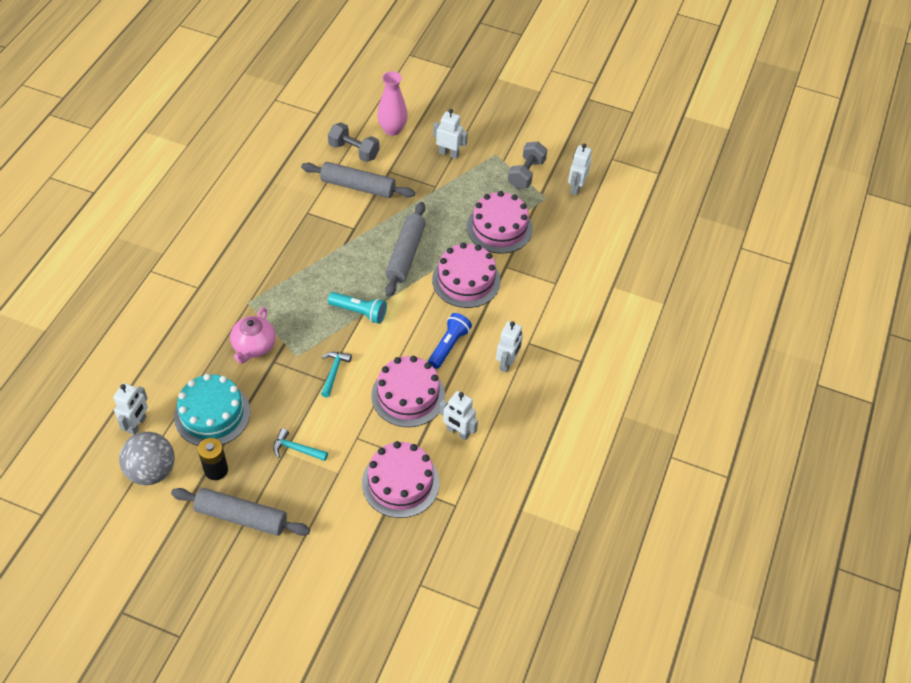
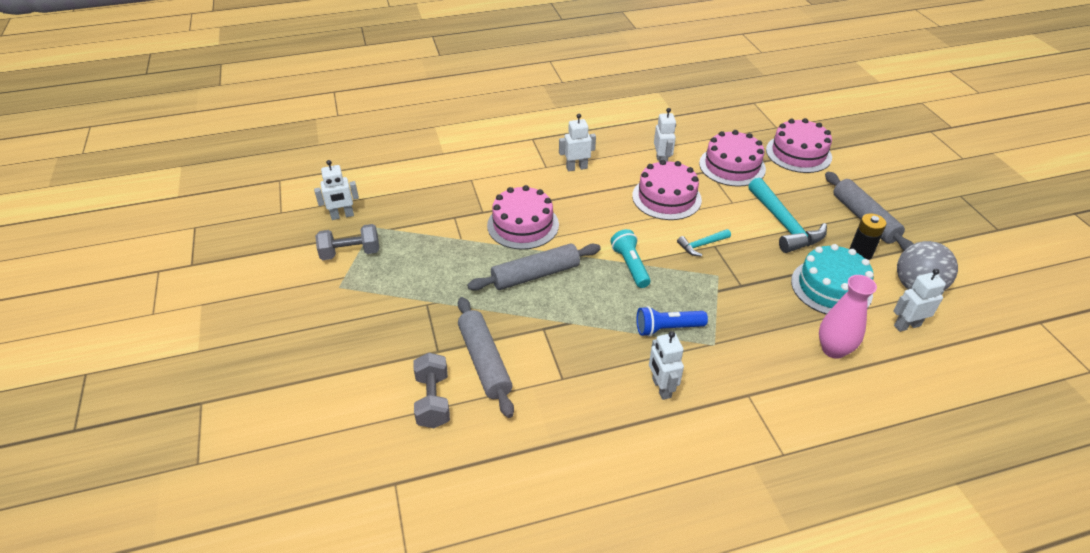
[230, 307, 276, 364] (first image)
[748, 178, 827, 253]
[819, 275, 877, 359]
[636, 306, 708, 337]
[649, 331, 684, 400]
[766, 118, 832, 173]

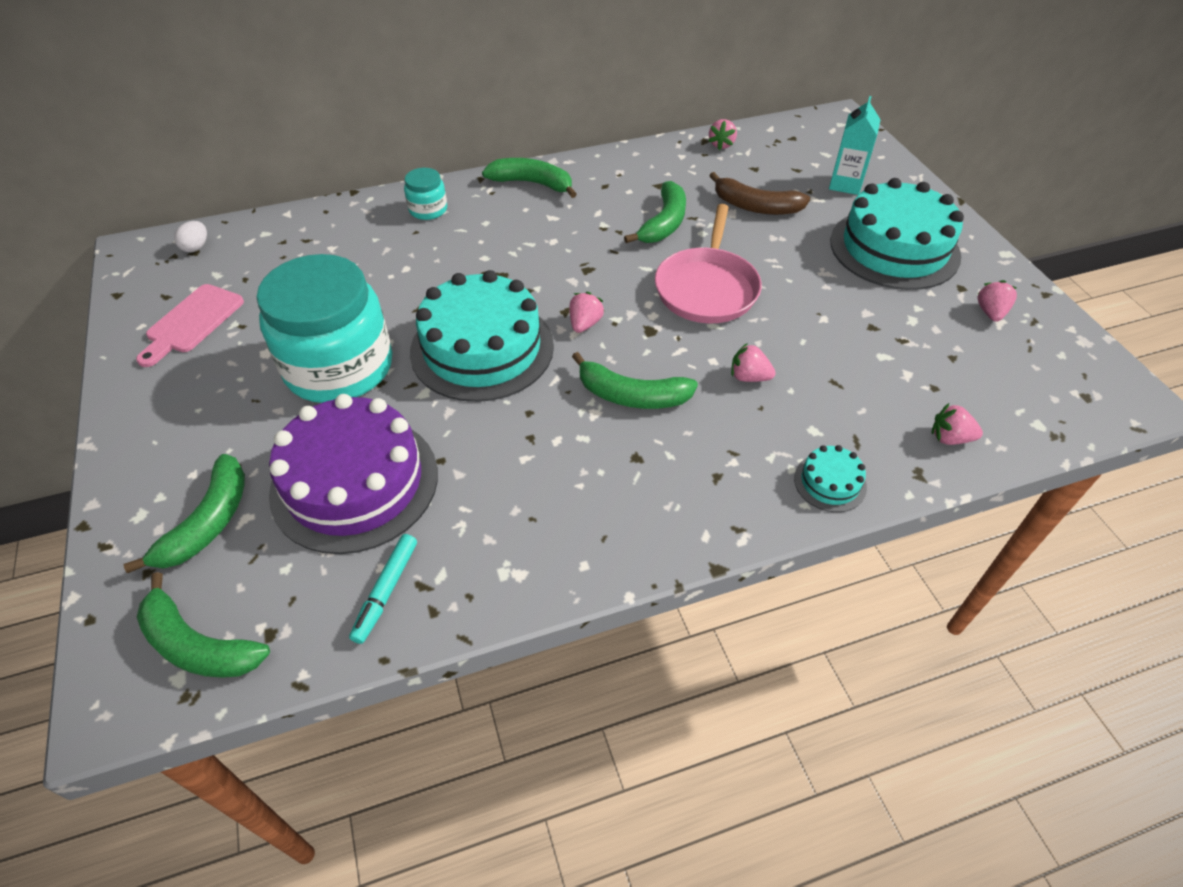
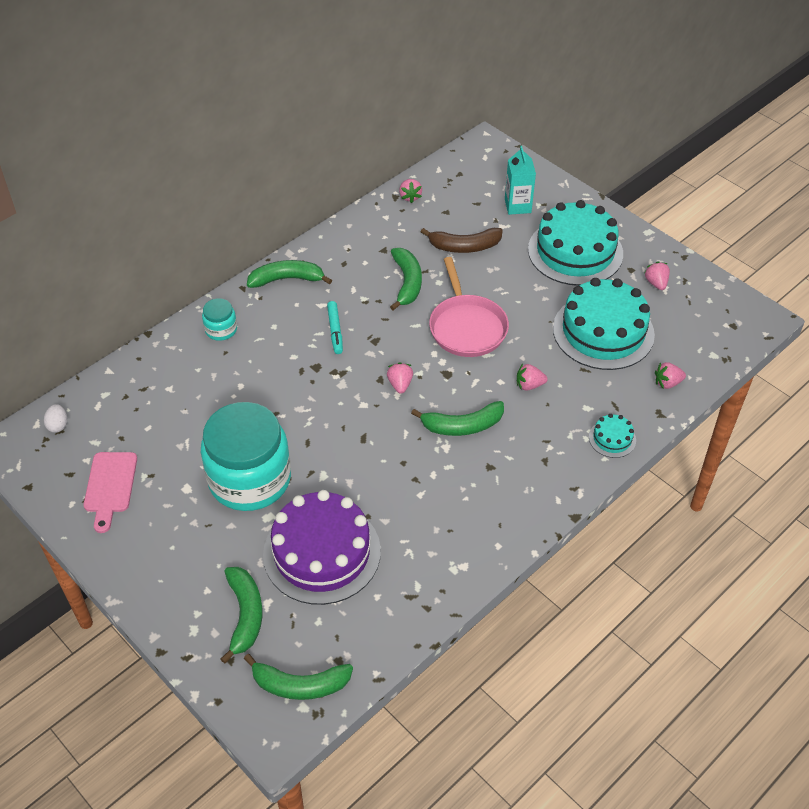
[327, 301, 343, 354]
[553, 278, 655, 370]

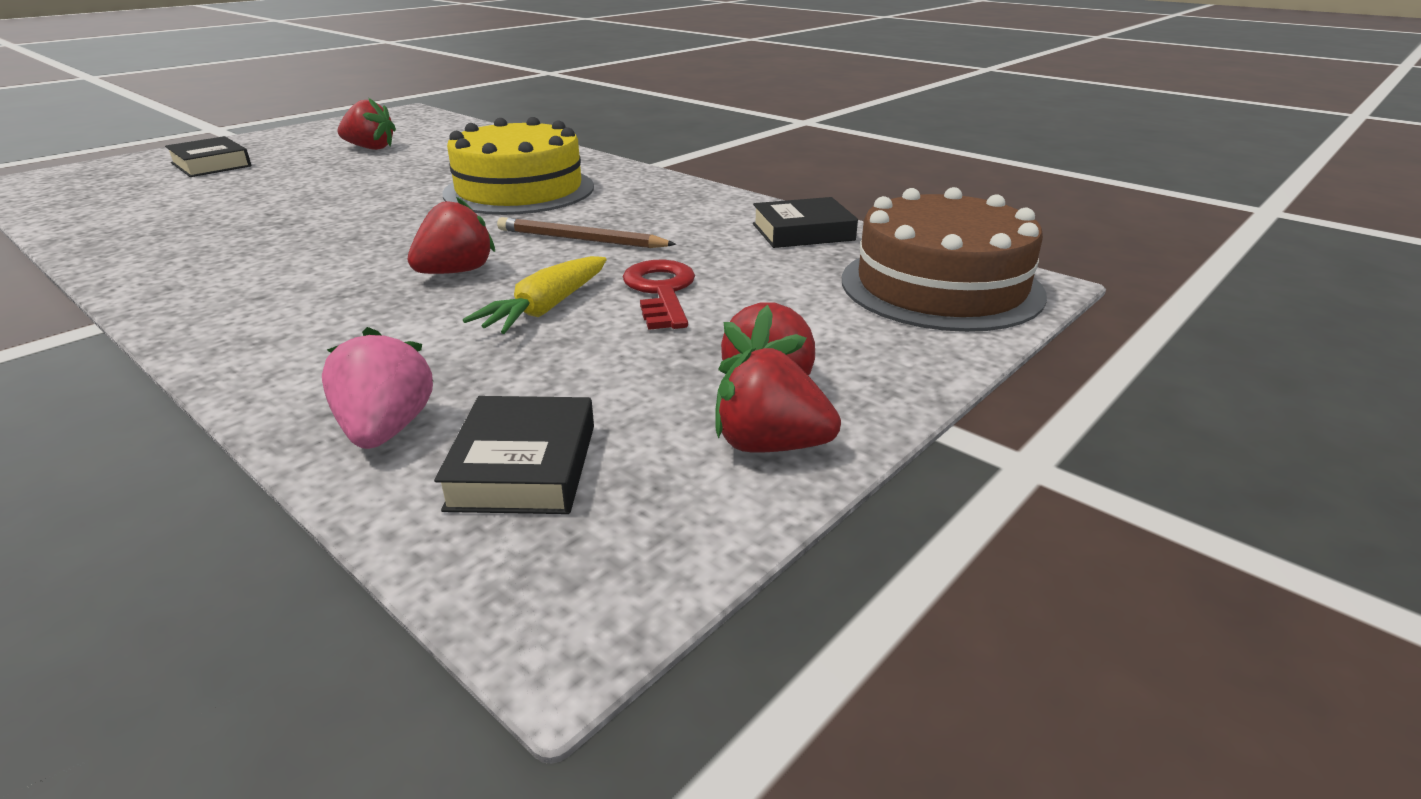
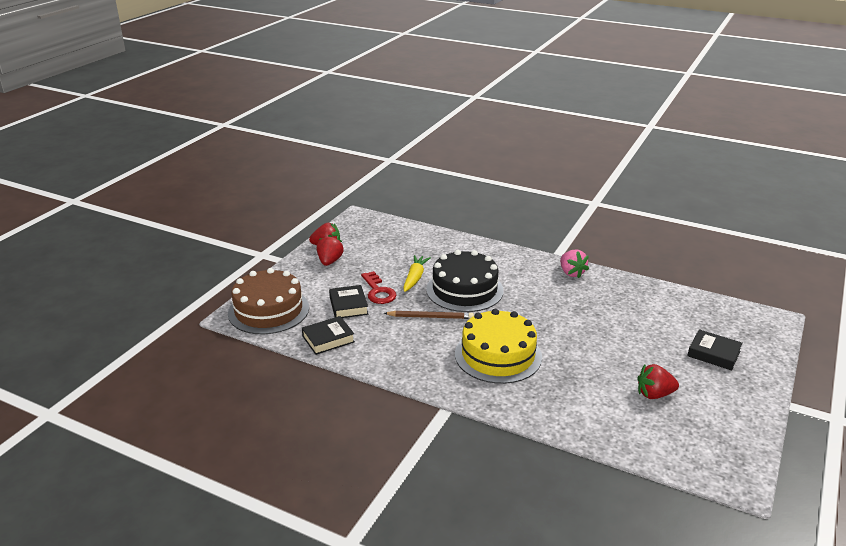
[560, 250, 589, 278]
[426, 250, 504, 312]
[329, 285, 368, 318]

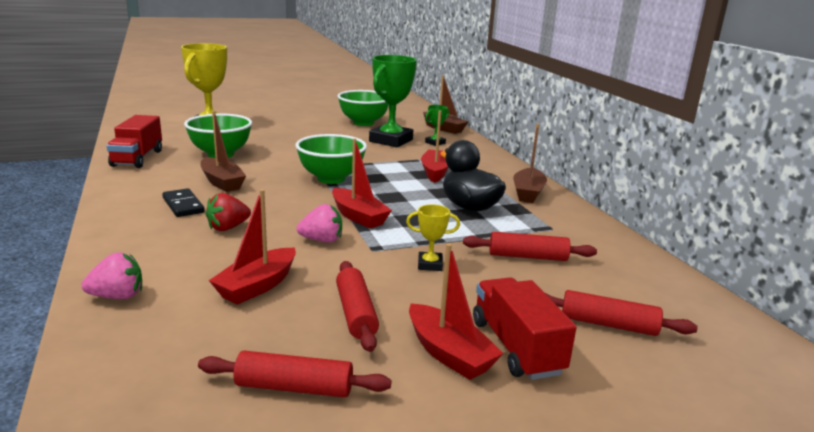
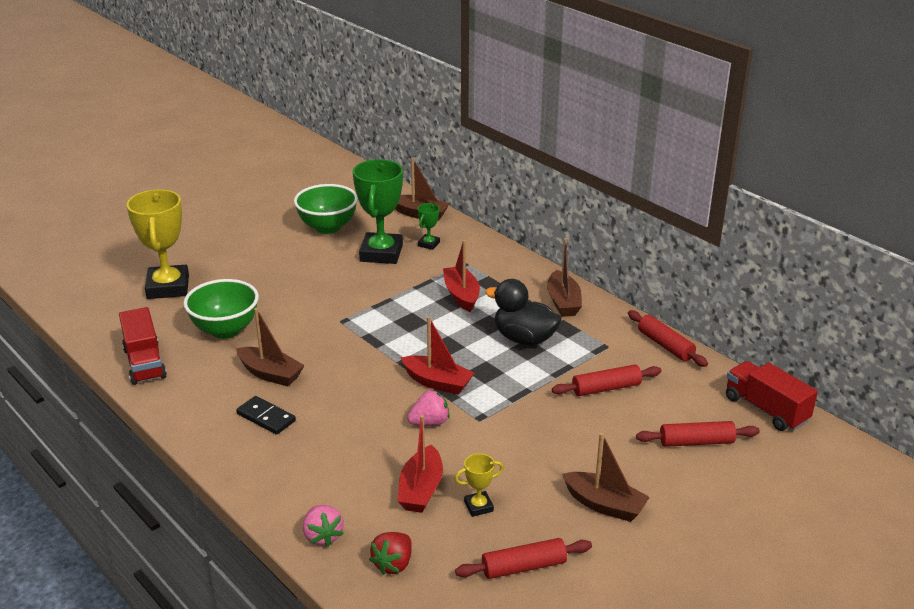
[303, 505, 344, 547]
[369, 532, 412, 575]
[296, 134, 367, 184] (first image)
[628, 310, 708, 367]
[455, 453, 504, 517]
[562, 433, 650, 522]
[726, 361, 818, 431]

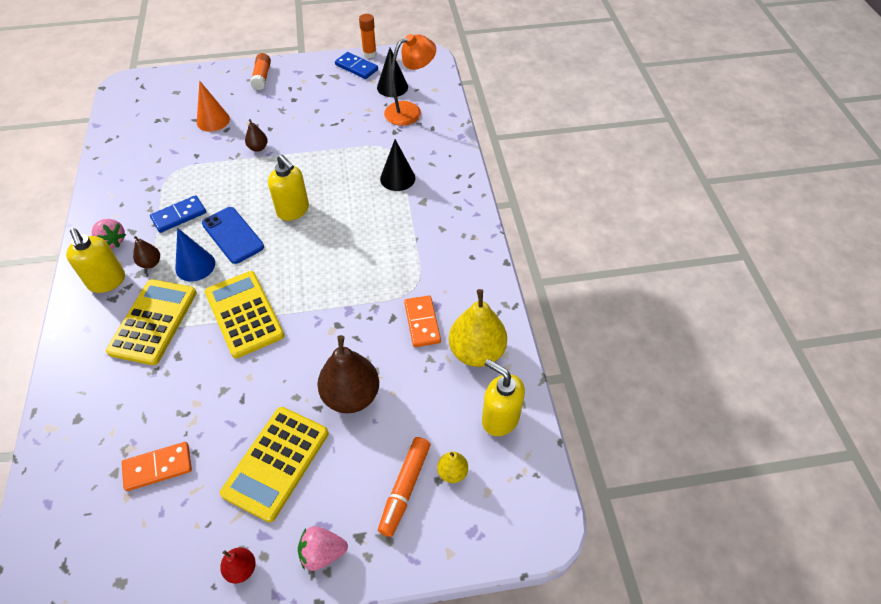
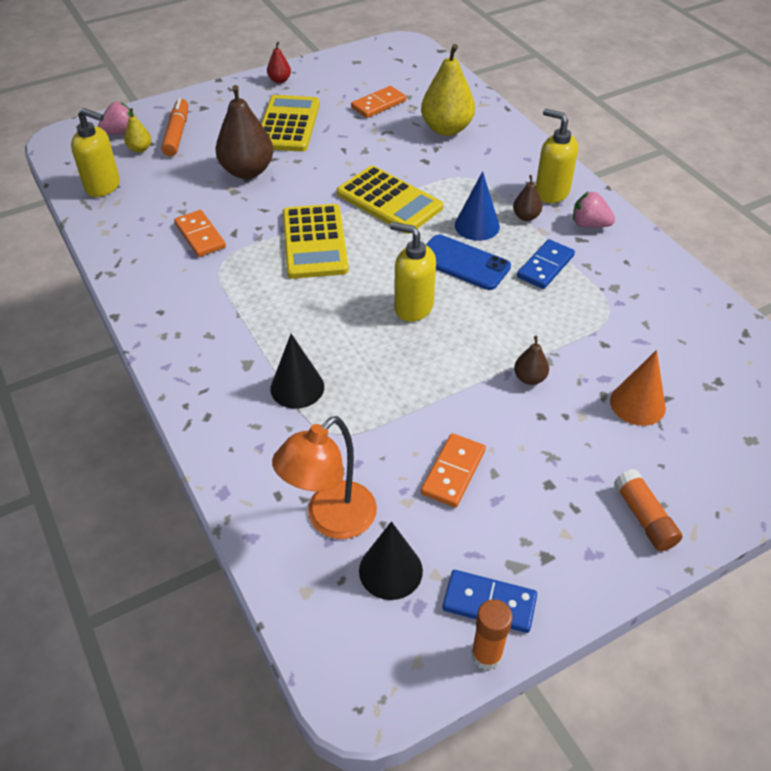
[283, 204, 349, 279]
[98, 102, 134, 135]
[421, 44, 475, 136]
[421, 433, 486, 508]

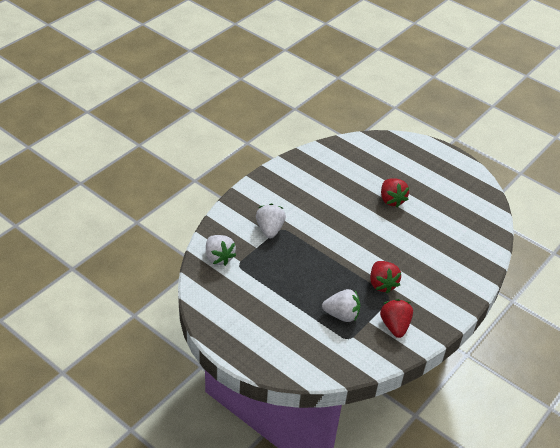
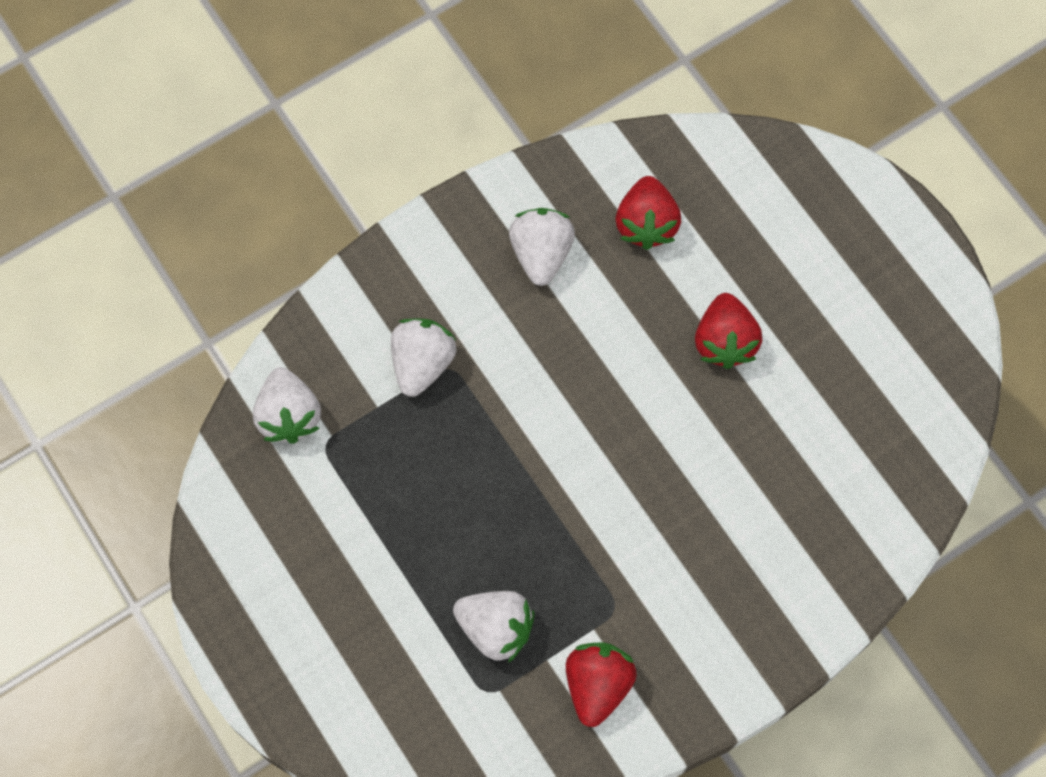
[616, 176, 681, 250]
[509, 208, 575, 286]

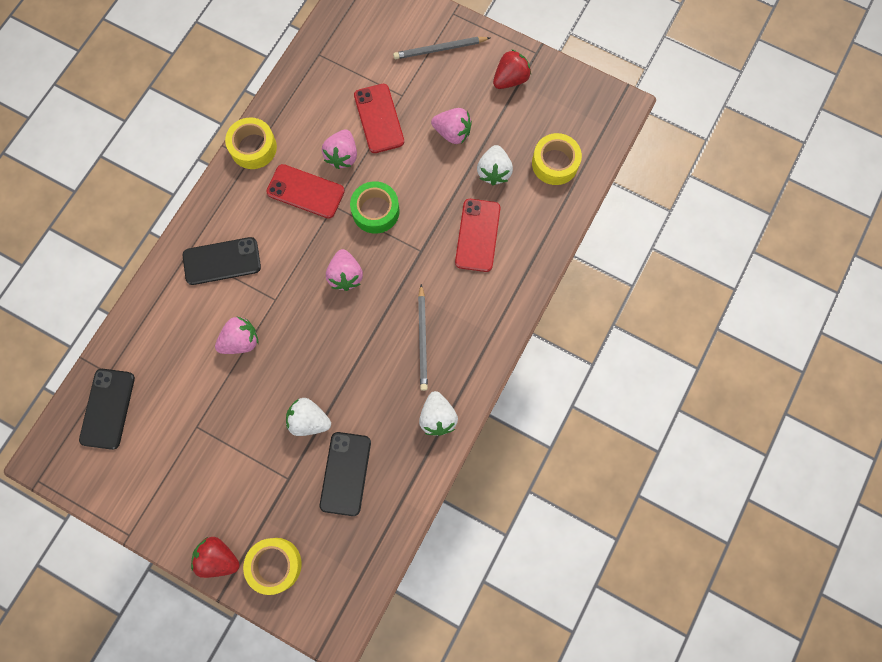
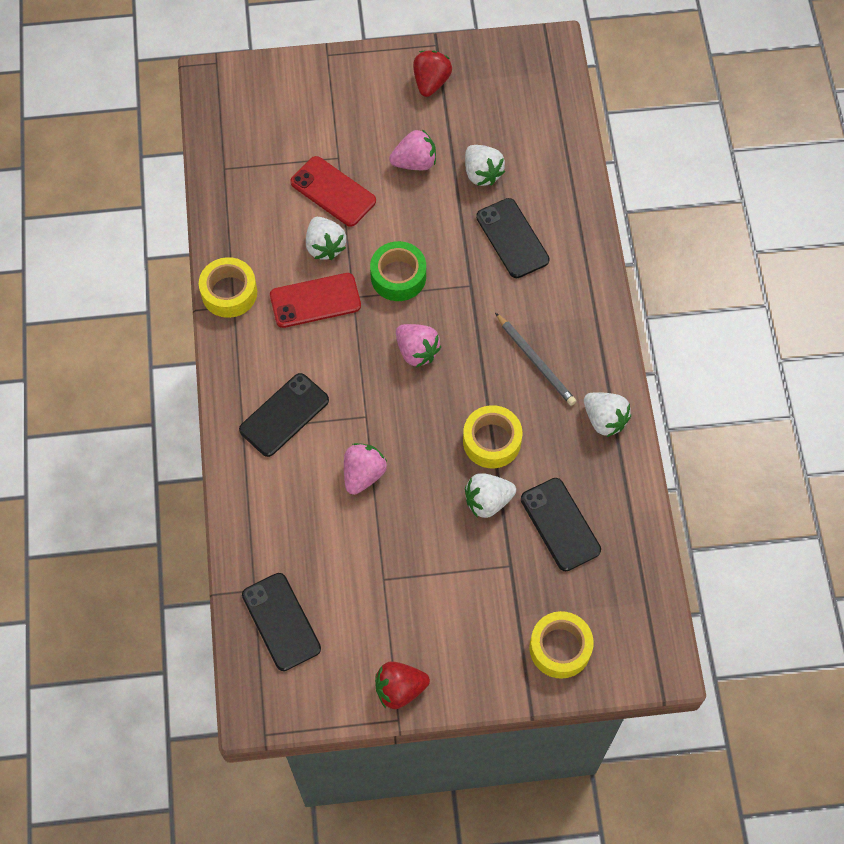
[375, 661, 430, 709]
[306, 217, 346, 260]
[393, 37, 490, 59] (first image)
[476, 198, 550, 278]
[463, 405, 522, 468]

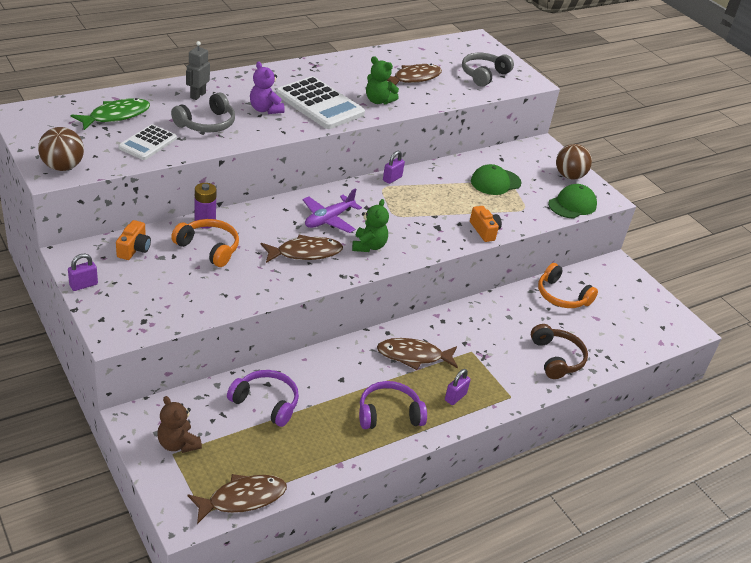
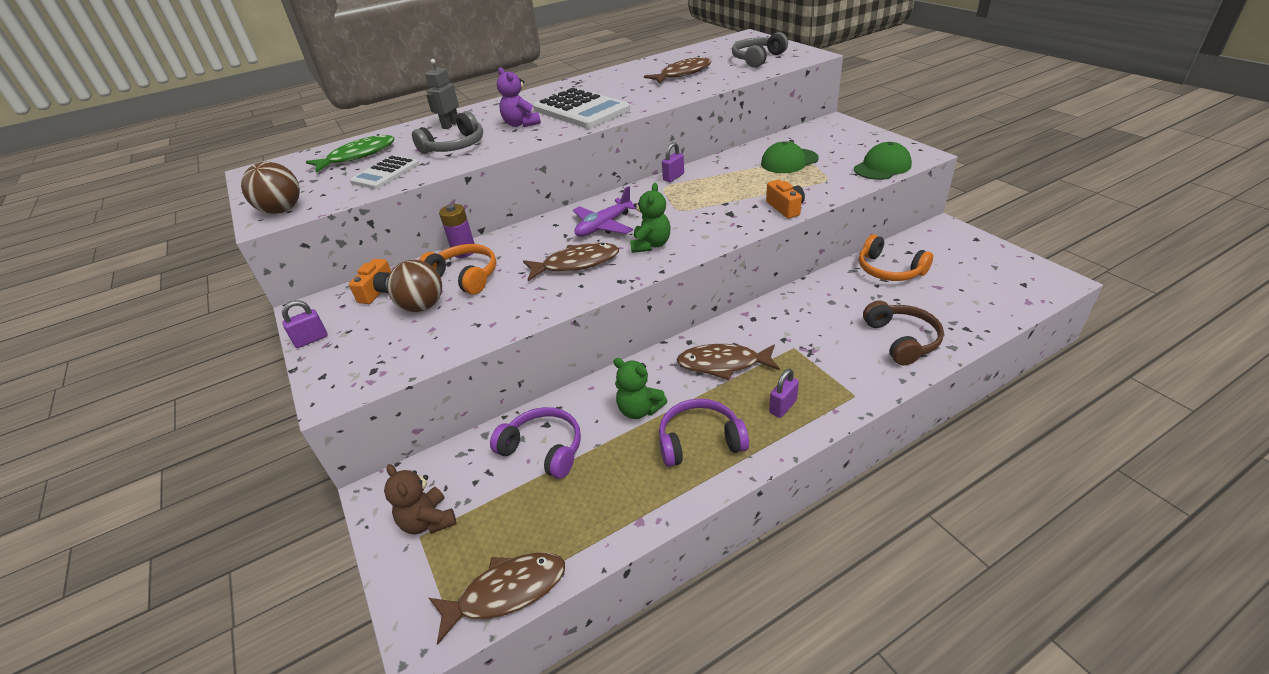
[614, 358, 667, 419]
[387, 260, 442, 312]

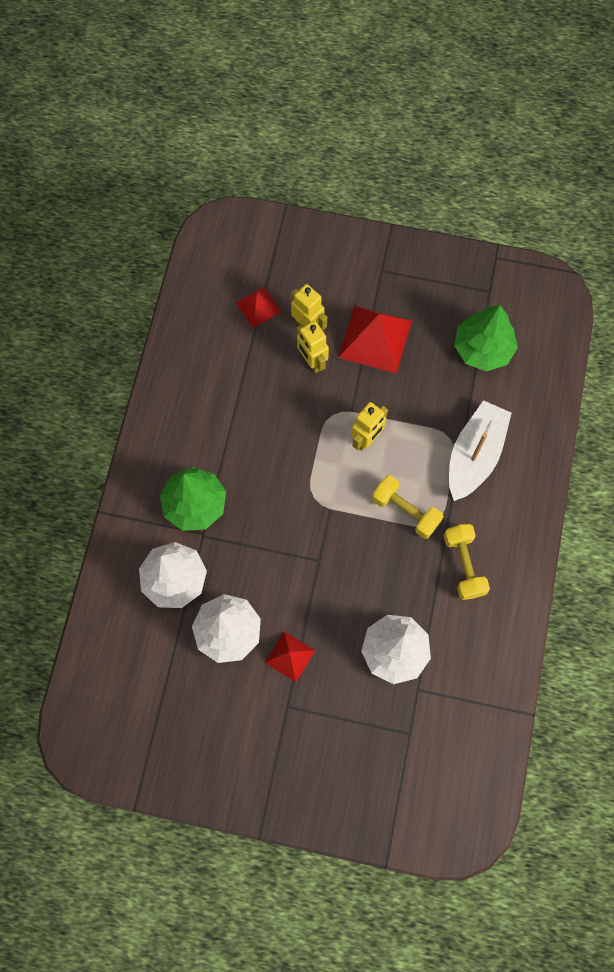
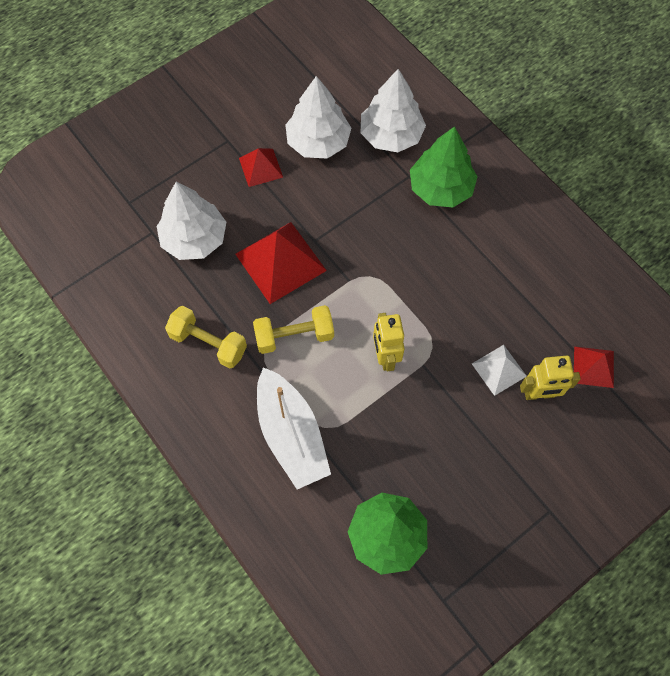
[472, 345, 527, 396]
[235, 222, 327, 304]

